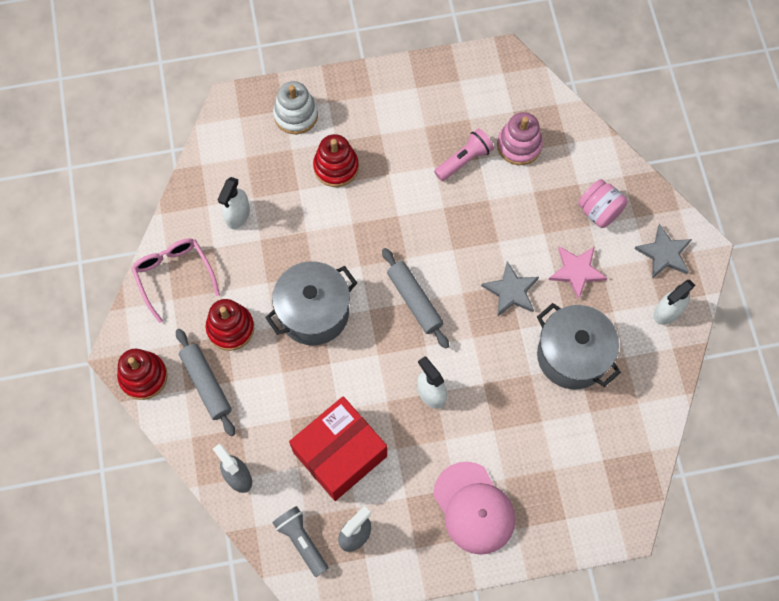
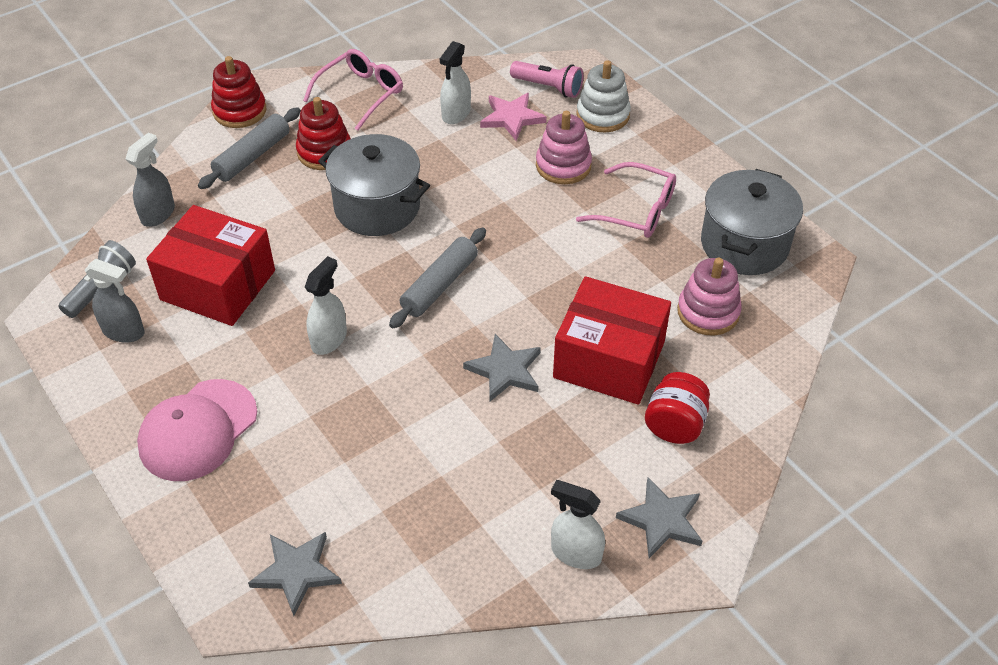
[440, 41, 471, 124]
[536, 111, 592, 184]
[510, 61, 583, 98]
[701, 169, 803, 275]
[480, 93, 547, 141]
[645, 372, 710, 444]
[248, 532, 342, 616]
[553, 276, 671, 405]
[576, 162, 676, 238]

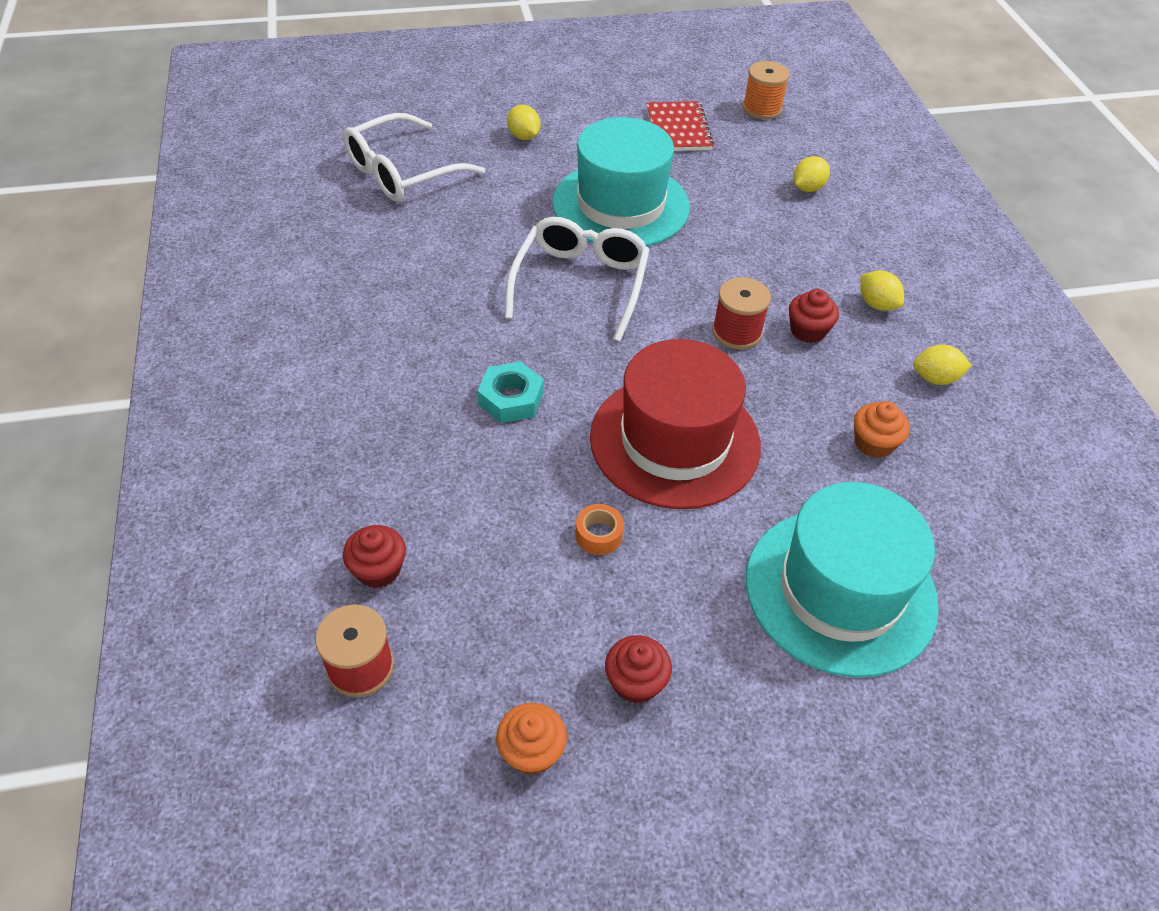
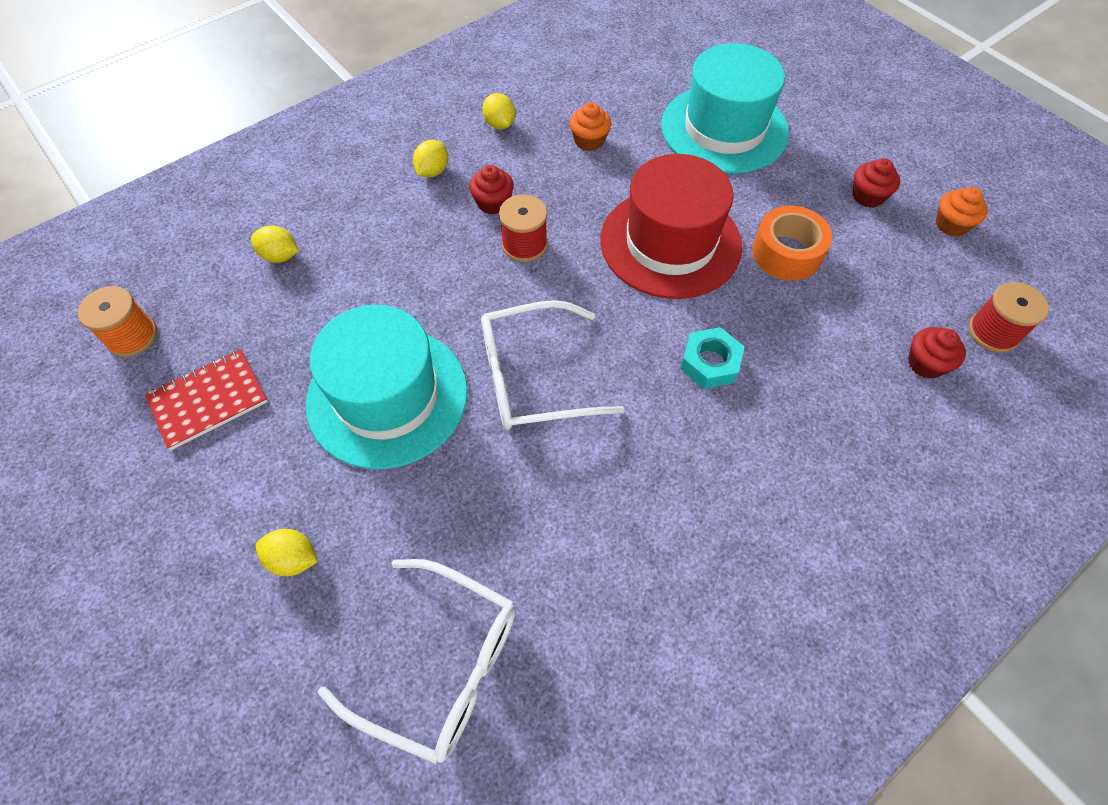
[256, 529, 318, 576]
[752, 206, 832, 281]

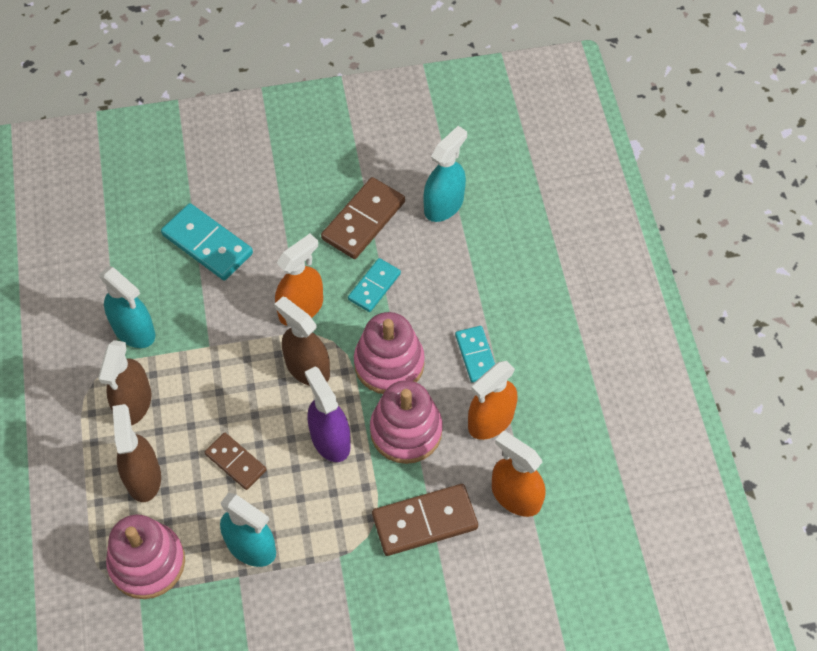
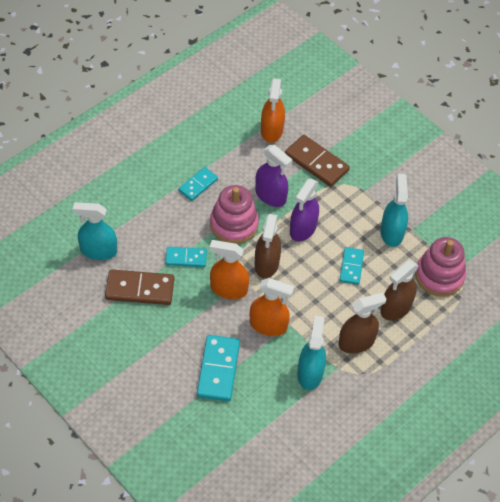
[339, 247, 364, 285]
[255, 145, 292, 207]
[250, 278, 294, 336]

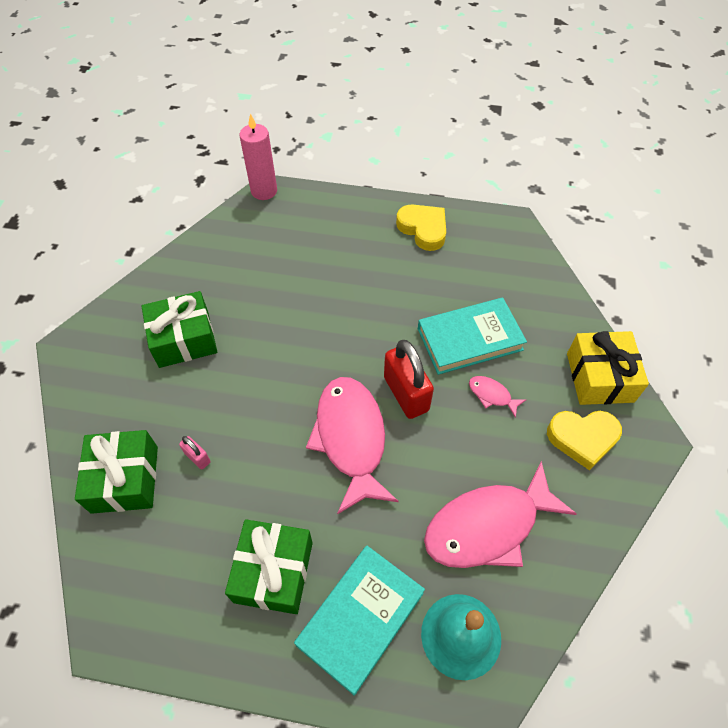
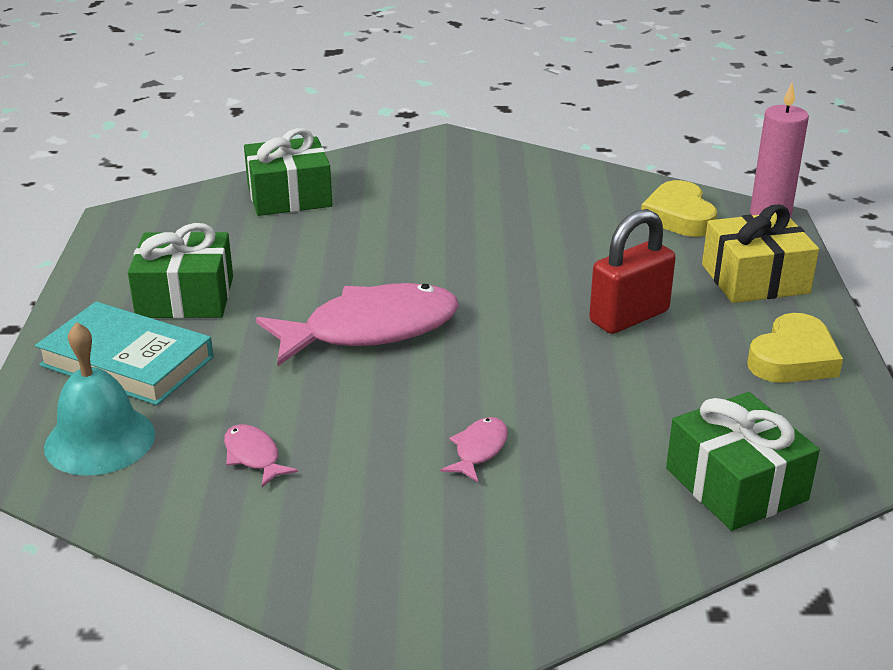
[666, 392, 820, 531]
[179, 436, 211, 469] (first image)
[589, 209, 676, 334]
[418, 298, 527, 375] (first image)
[224, 424, 298, 487]
[641, 180, 717, 237]
[702, 205, 819, 303]

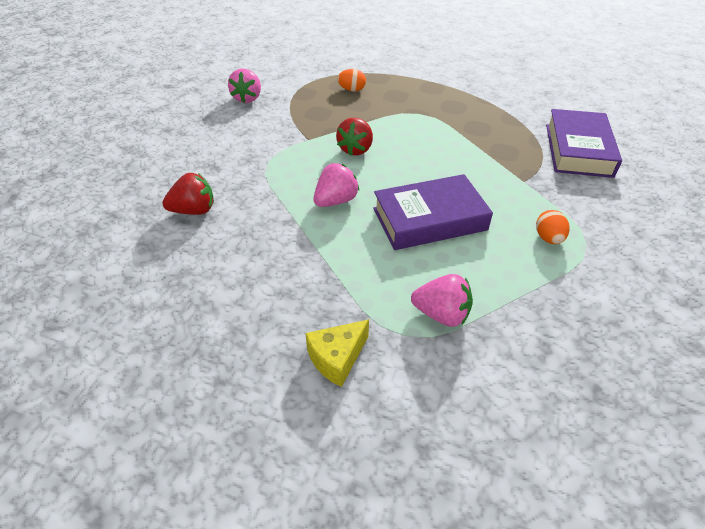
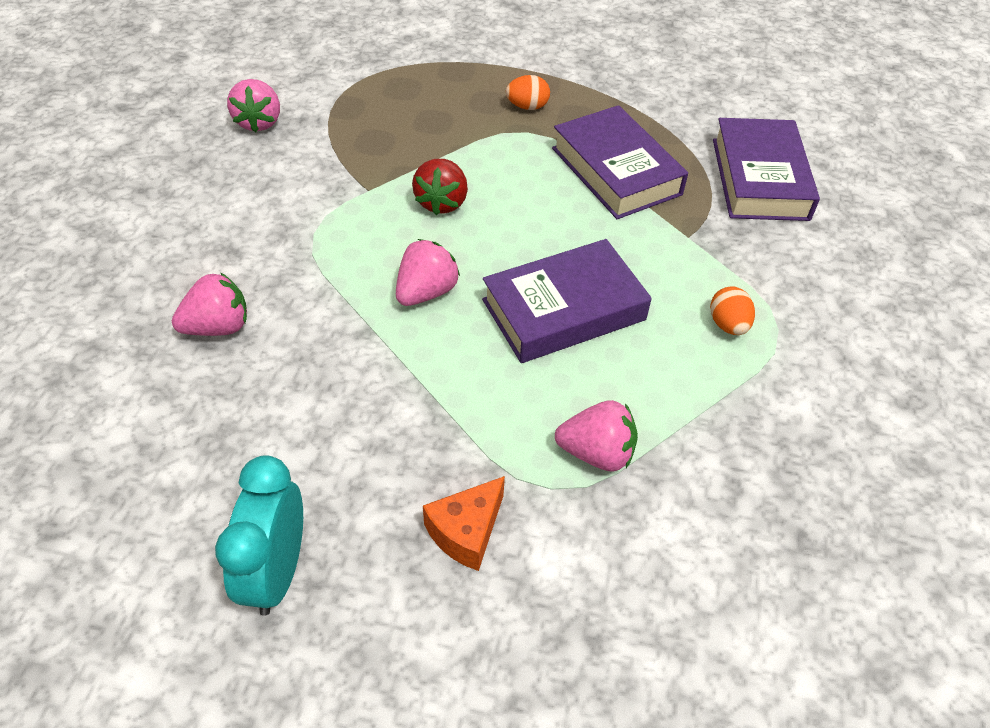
[172, 272, 247, 336]
[423, 476, 505, 571]
[506, 75, 550, 110]
[215, 455, 303, 616]
[552, 105, 688, 219]

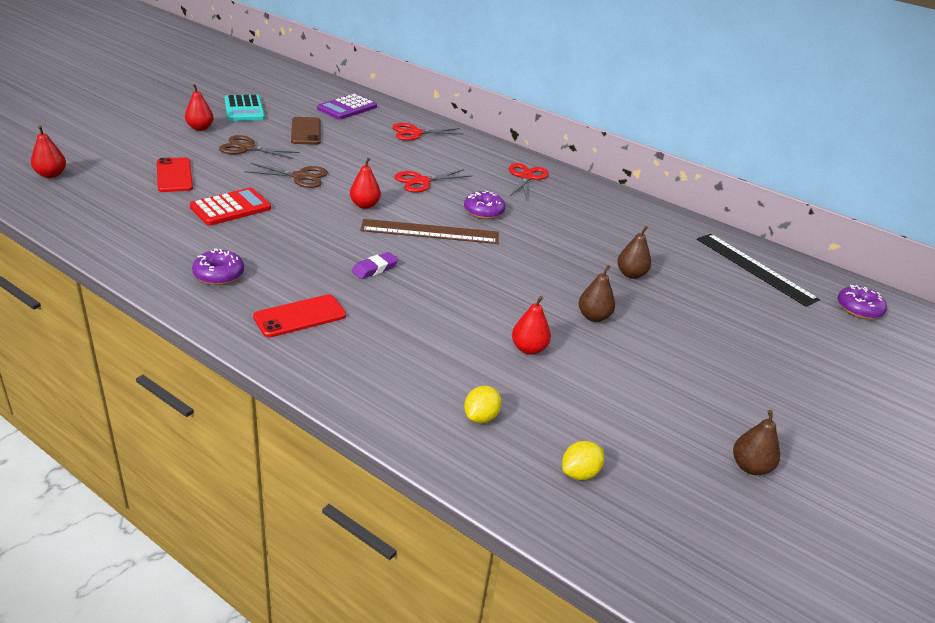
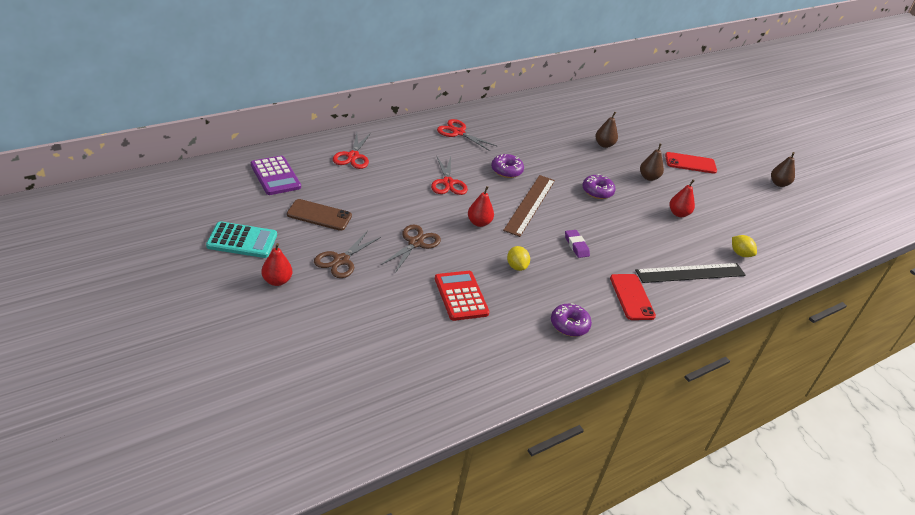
[31, 126, 66, 178] (first image)
[665, 152, 717, 174]
[507, 246, 530, 271]
[635, 263, 746, 283]
[582, 174, 615, 199]

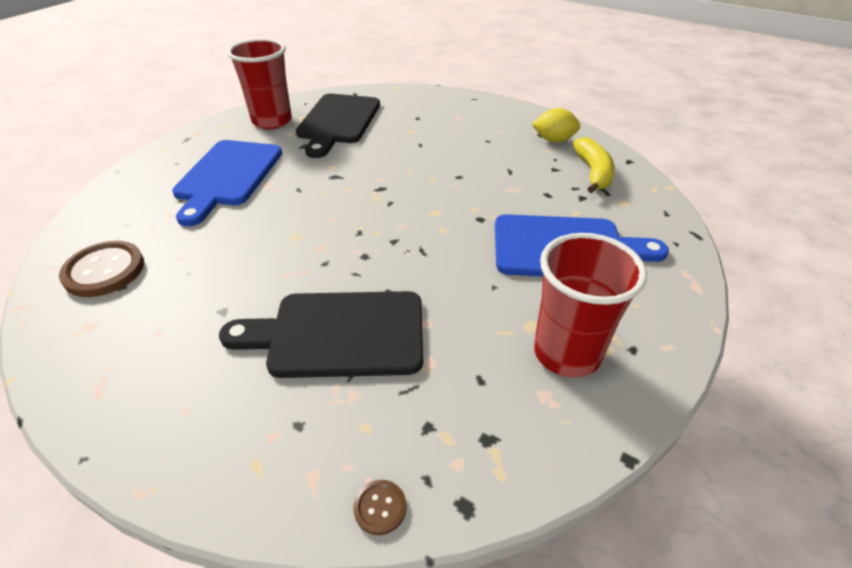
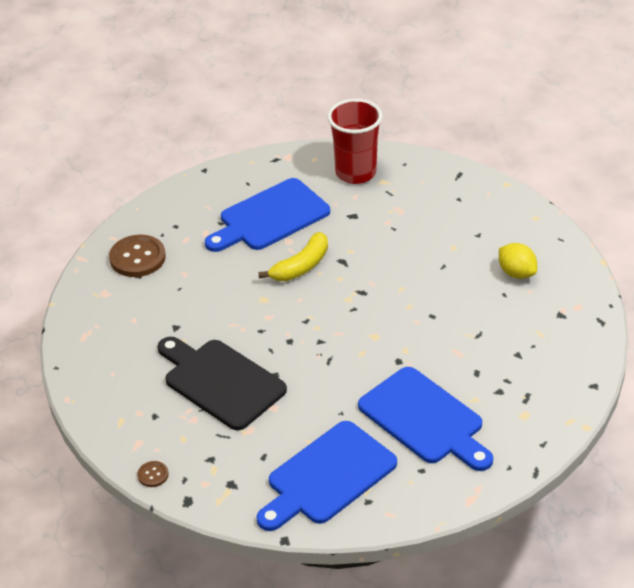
[296, 94, 380, 158] (first image)
[499, 243, 537, 279]
[257, 421, 397, 531]
[258, 232, 328, 281]

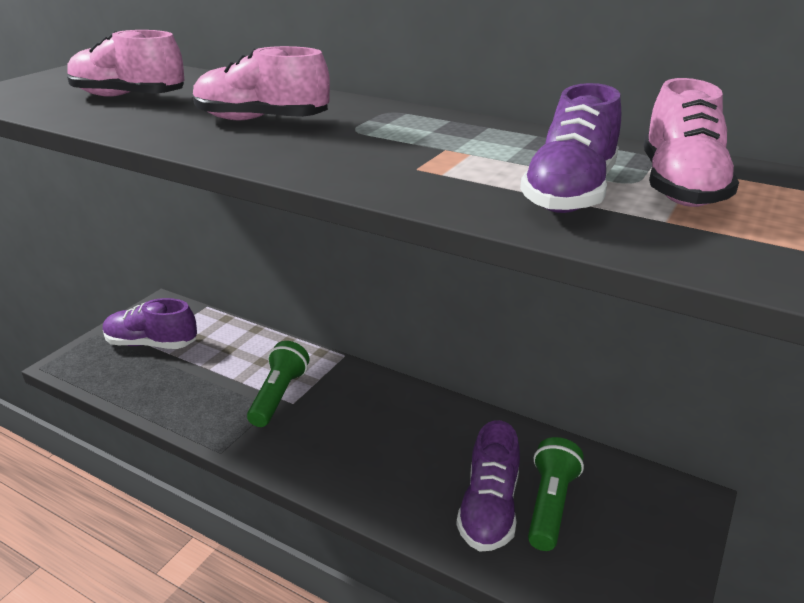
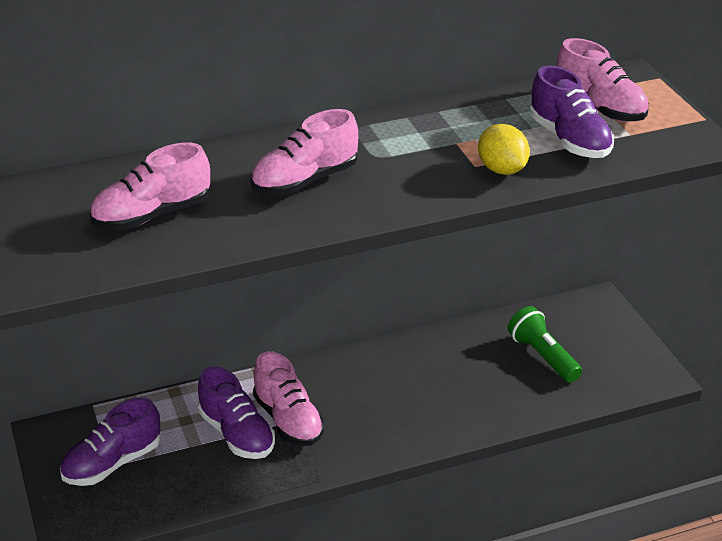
[253, 351, 325, 446]
[198, 367, 275, 459]
[478, 124, 530, 175]

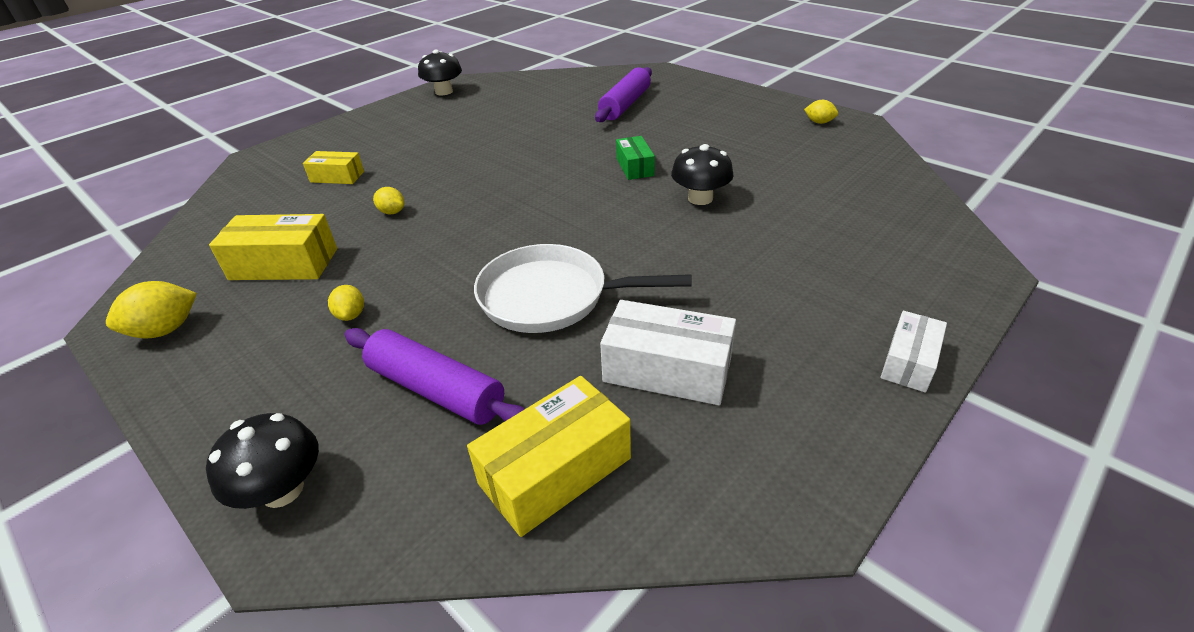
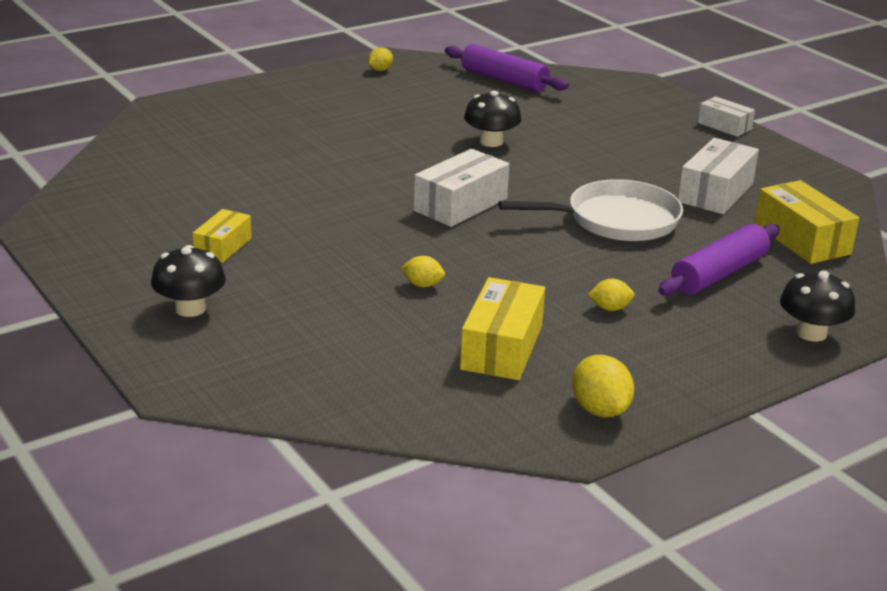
[193, 209, 252, 263]
[401, 256, 445, 287]
[151, 245, 226, 317]
[499, 179, 683, 241]
[445, 44, 569, 92]
[616, 136, 655, 180] (first image)
[414, 149, 509, 227]

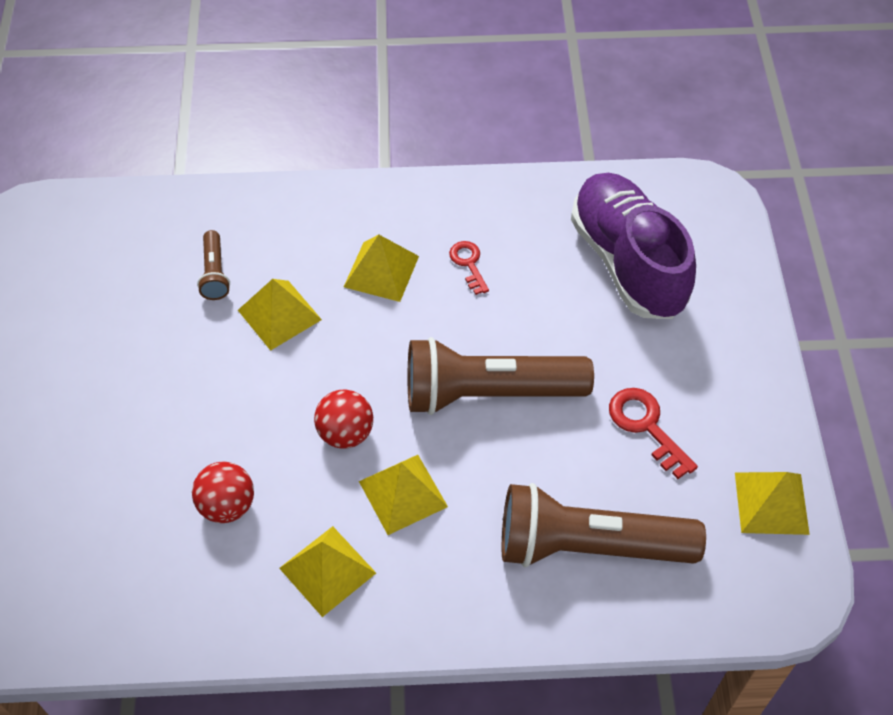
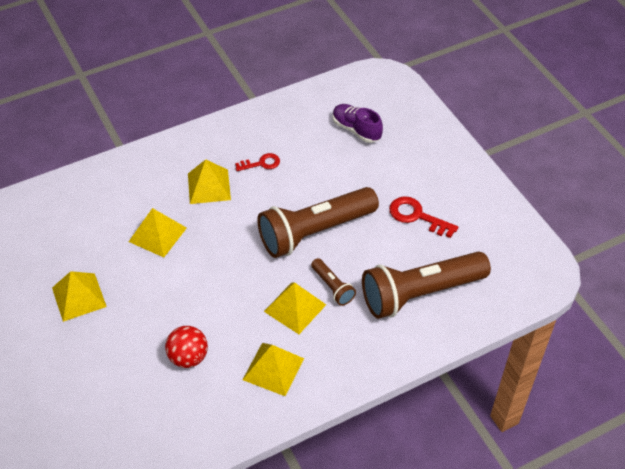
[311, 258, 356, 306]
[314, 389, 373, 449] (first image)
[235, 153, 280, 171]
[333, 104, 383, 143]
[52, 271, 107, 322]

